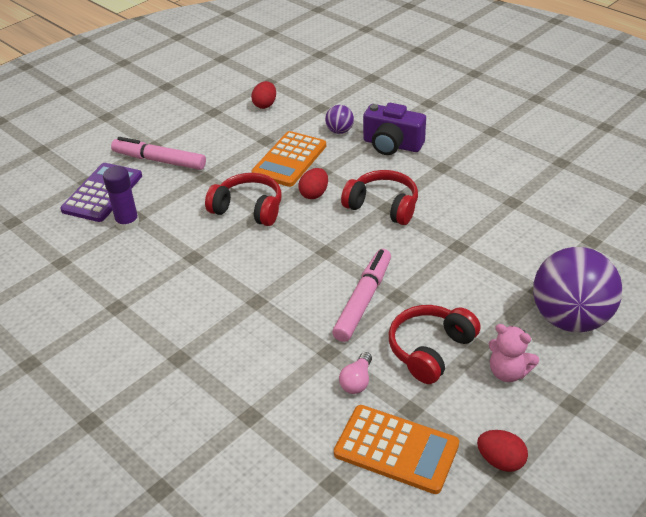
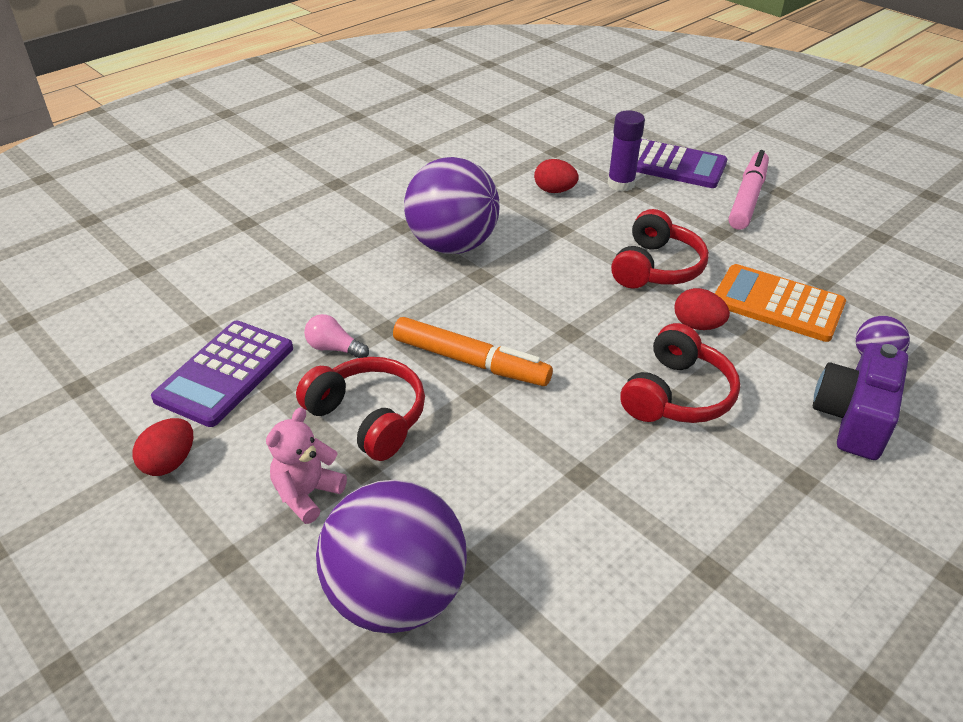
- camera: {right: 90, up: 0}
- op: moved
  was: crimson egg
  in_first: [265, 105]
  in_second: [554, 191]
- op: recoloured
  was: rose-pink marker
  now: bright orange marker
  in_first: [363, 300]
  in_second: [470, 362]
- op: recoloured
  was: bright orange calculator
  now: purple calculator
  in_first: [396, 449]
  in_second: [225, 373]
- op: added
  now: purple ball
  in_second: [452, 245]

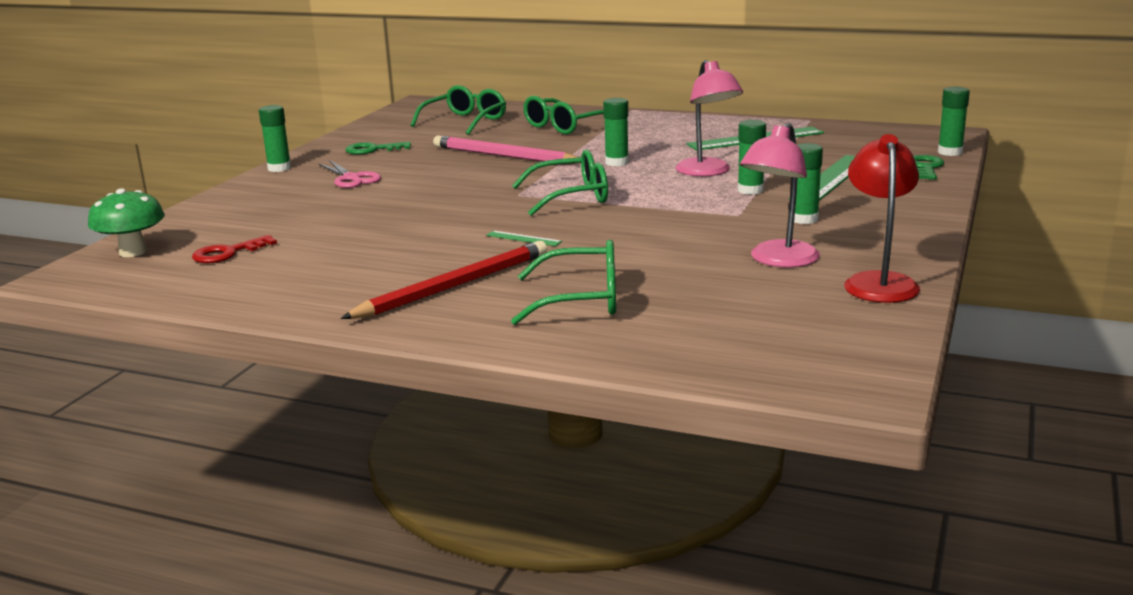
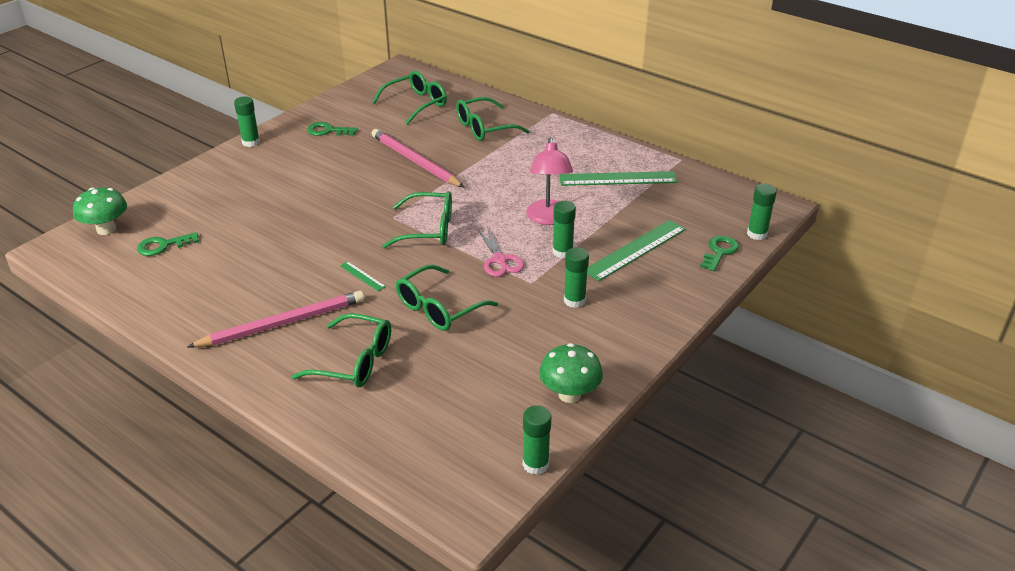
- camera: {right: 15, up: 15}
- op: moved
  was: green glue
  in_first: [617, 162]
  in_second: [535, 464]
- op: removed
  was: rose-pink reading lamp
  in_first: [778, 260]
- op: replaced
  was: crimson reading lamp
  now: green fungus
  in_first: [879, 282]
  in_second: [569, 394]
- op: moved
  was: rose-pink scissors
  in_first: [351, 178]
  in_second: [500, 260]
- op: recoloured
  was: crimson key
  now: green key
  in_first: [228, 253]
  in_second: [163, 246]
- op: recoloured
  was: crimson pencil
  now: rose-pink pencil
  in_first: [454, 286]
  in_second: [282, 323]
- op: added
  now: green eyeglasses
  in_second: [439, 308]

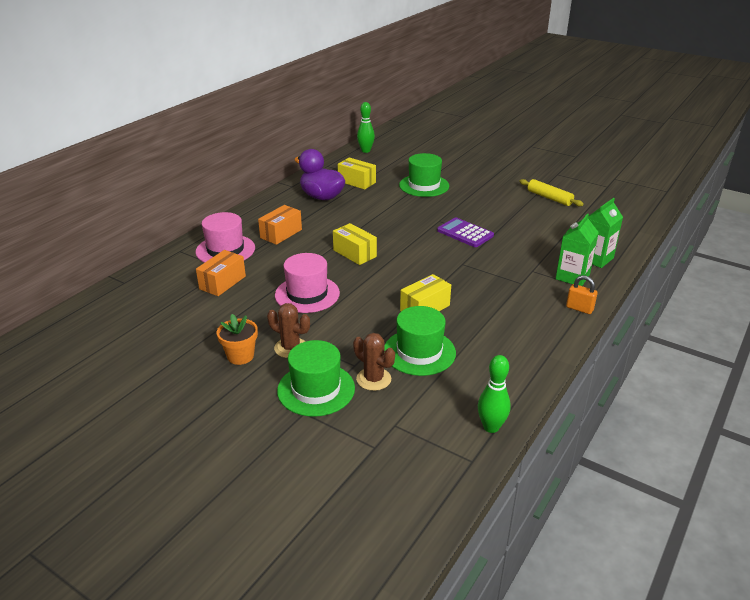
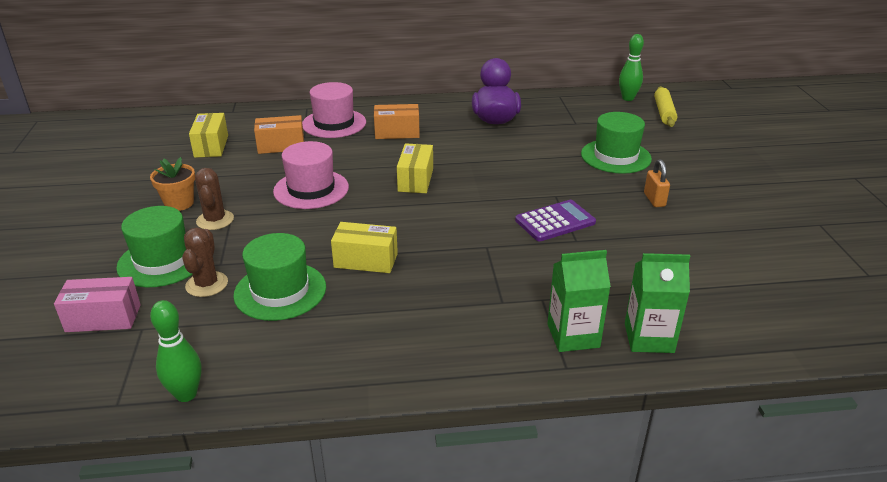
- camera: {right: 50, up: 0}
- op: moved
  was: bright yellow package
  in_first: [357, 182]
  in_second: [211, 146]
- op: moved
  was: bright yellow pastry roller
  in_first: [549, 198]
  in_second: [664, 112]
- op: turned
  was: purple calculator
  in_first: [465, 233]
  in_second: [555, 221]
  clockwise: 60
- op: moved
  was: bright orange lock
  in_first: [579, 308]
  in_second: [654, 200]
- op: added
  now: rose-pink package
  in_second: [103, 318]

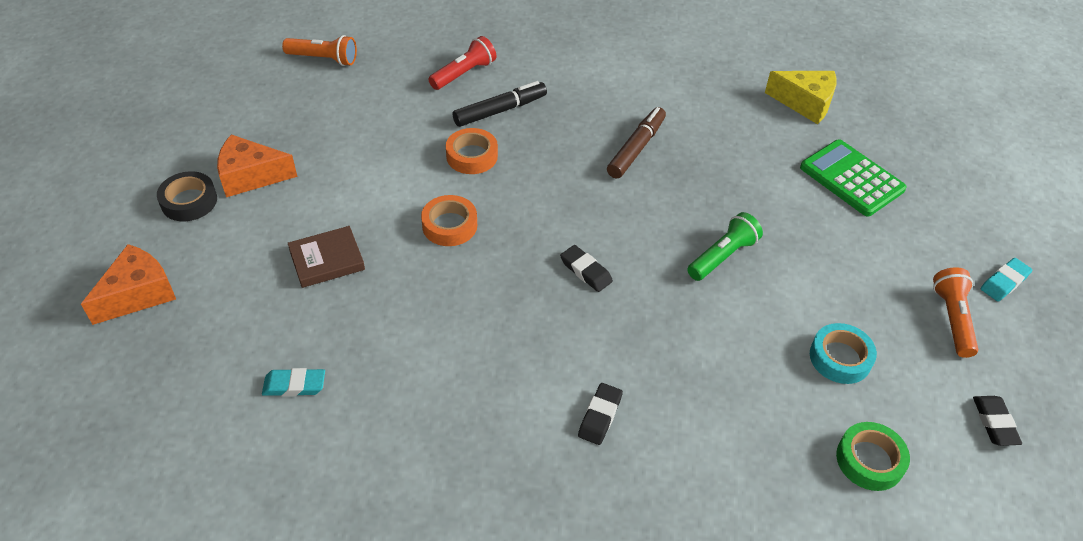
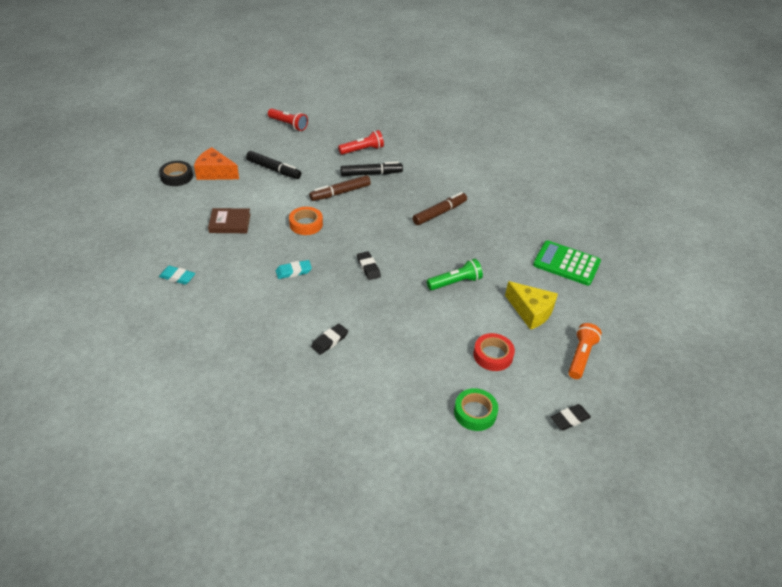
- camera: {right: 20, up: -5}
- op: recoloured
  was: bright orange torch
  now: crimson torch
  in_first: [323, 59]
  in_second: [288, 125]
- op: moved
  was: bright yellow piece of cheese
  in_first: [805, 103]
  in_second: [531, 311]
- op: replaced
  was: bright orange sticky tape
  now: dark brown marker
  in_first: [472, 156]
  in_second: [340, 193]
- op: turned
  was: green calculator
  in_first: [851, 178]
  in_second: [566, 263]
  clockwise: -45
- op: removed
  was: bright orange piece of cheese
  in_first: [138, 294]
- op: moved
  was: teal eraser
  in_first: [1004, 282]
  in_second: [293, 271]
- op: recoloured
  was: teal sticky tape
  now: crimson sticky tape
  in_first: [840, 358]
  in_second: [493, 355]
- op: turned
  was: ebony eraser
  in_first: [994, 423]
  in_second: [570, 419]
  clockwise: 45
- op: added
  now: ebony marker
  in_second: [274, 169]

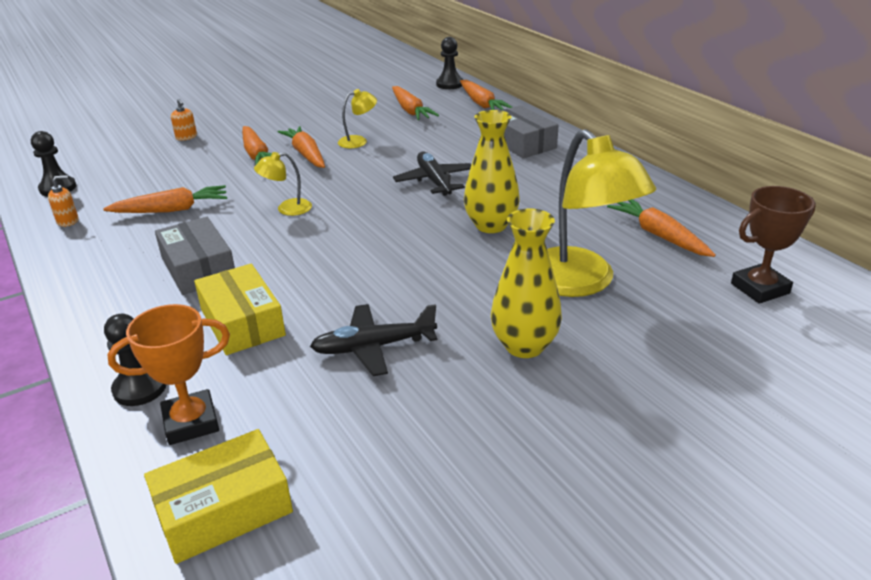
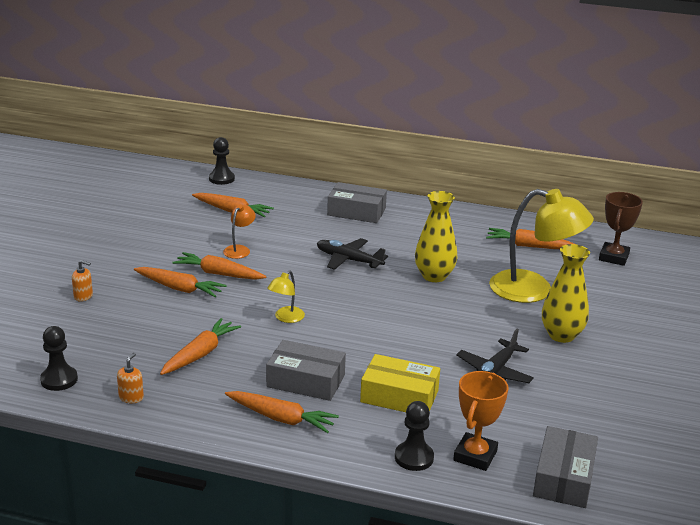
- camera: {right: -45, up: -5}
- op: moved
  was: bright orange root vegetable
  in_first: [481, 104]
  in_second: [281, 418]
- op: recoloured
  was: bright yellow reading lamp
  now: bright orange reading lamp
  in_first: [358, 141]
  in_second: [239, 249]
- op: recoloured
  was: bright yellow package
  now: grey package
  in_first: [223, 509]
  in_second: [564, 478]

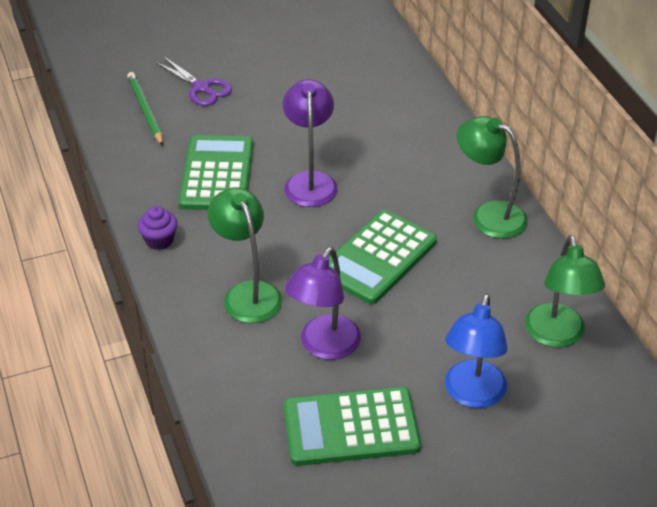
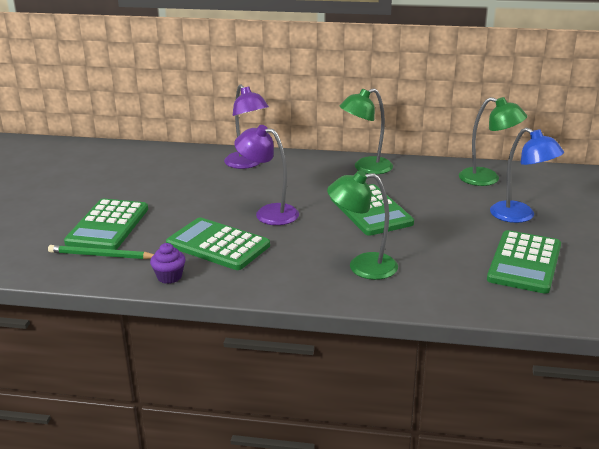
- camera: {right: -60, up: -15}
- op: replaced
  was: purple scissors
  now: green calculator
  in_first: [201, 88]
  in_second: [108, 225]
- op: moved
  was: purple cupcake
  in_first: [159, 240]
  in_second: [169, 277]
- op: moved
  was: purple reading lamp
  in_first: [324, 347]
  in_second: [247, 164]

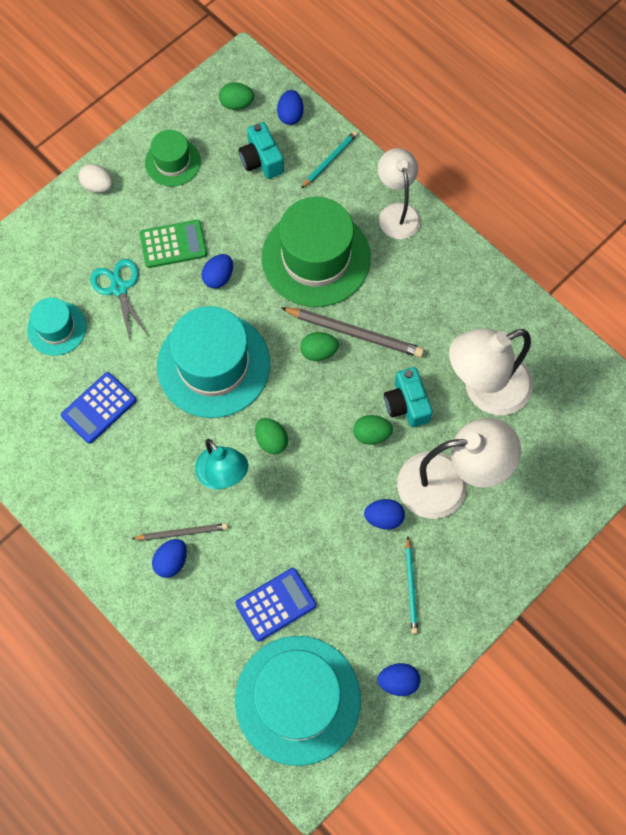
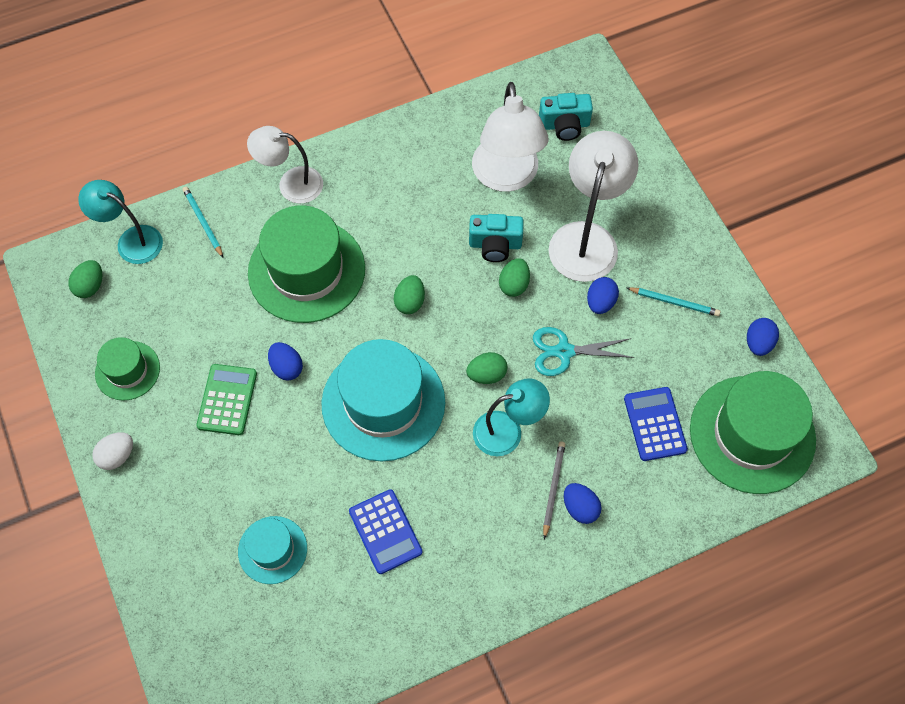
- camera: {right: -70, up: -5}
- op: replaced
  was: blue egg
  now: teal reading lamp
  in_first: [290, 115]
  in_second: [131, 240]
- op: moved
  was: teal compact camera
  in_first: [261, 160]
  in_second: [564, 125]
- op: moved
  was: teal scissors
  in_first: [119, 288]
  in_second: [564, 351]
- op: removed
  was: grey pencil
  in_first: [354, 333]
- op: recoloured
  was: teal top hat
  now: green top hat
  in_first: [297, 699]
  in_second: [752, 434]

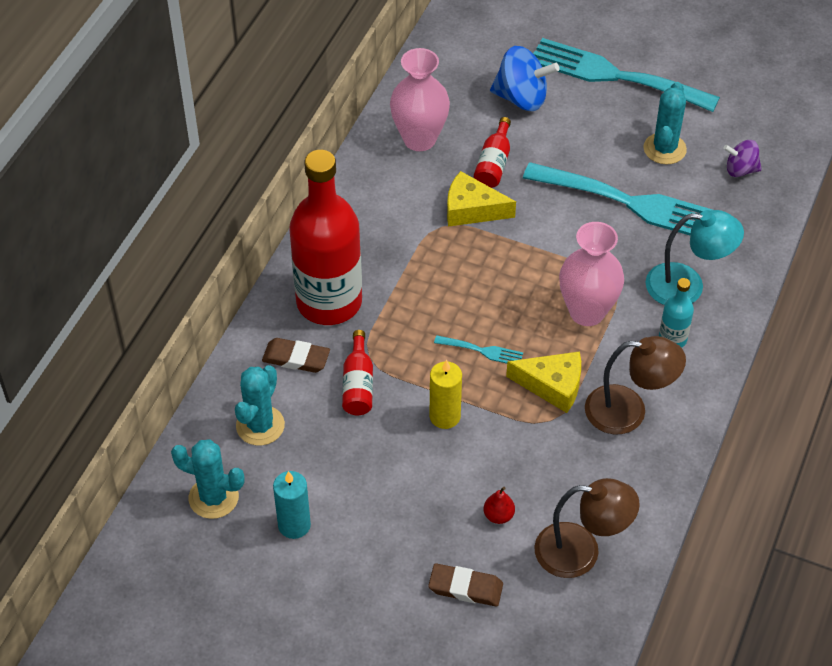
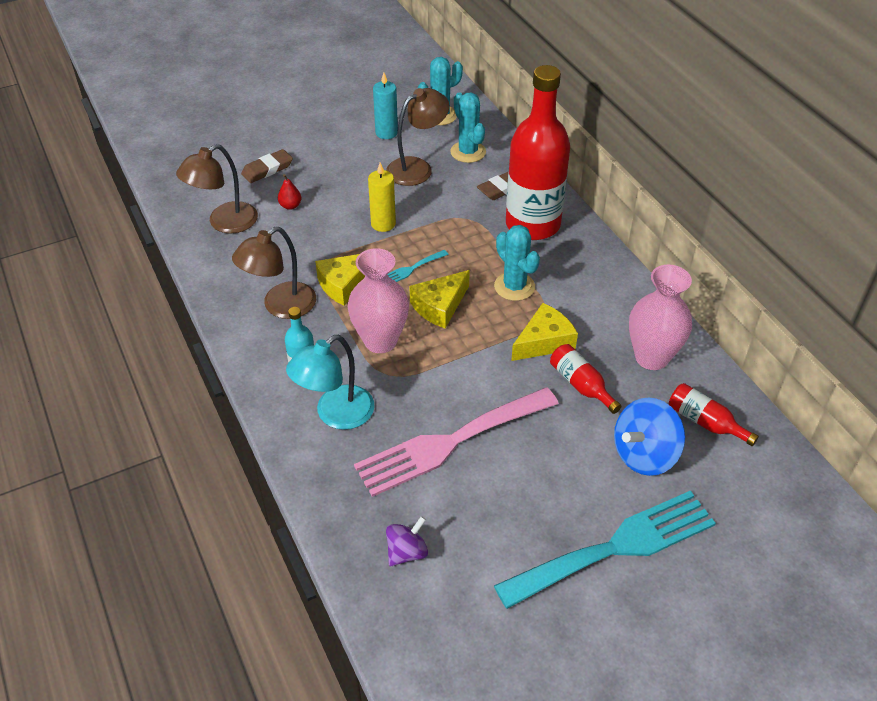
- camera: {right: 130, up: -5}
- op: moved
  was: teal cactus
  in_first: [664, 149]
  in_second: [514, 286]
- op: recoloured
  was: teal fork
  now: rose-pink fork
  in_first: [632, 203]
  in_second: [450, 443]
- op: moved
  was: crimson drink bottle
  in_first: [358, 384]
  in_second: [705, 422]
- op: added
  now: dark brown reading lamp
  in_second: [417, 168]
- op: added
  now: bright yellow piece of cheese
  in_second: [440, 306]

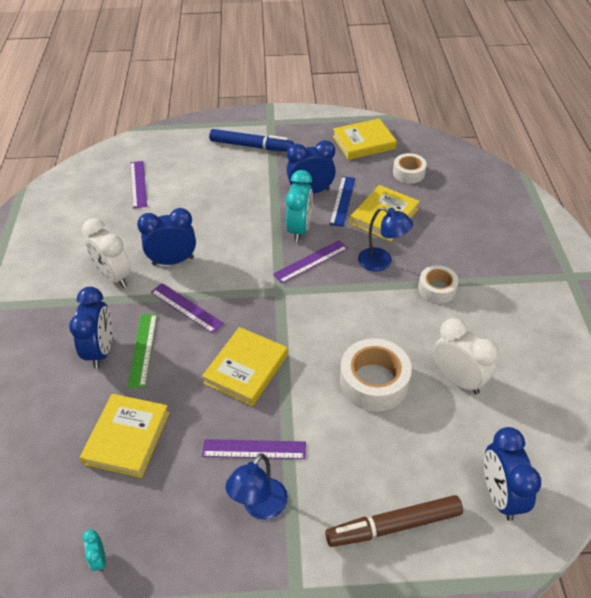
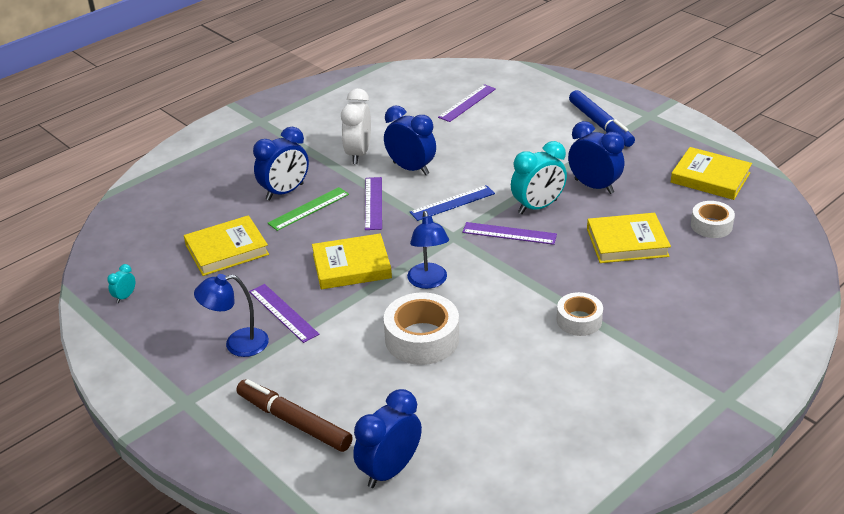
- camera: {right: 50, up: -10}
- op: moved
  was: blue straightedge
  in_first: [342, 201]
  in_second: [452, 203]
- op: moved
  was: blue reading lamp
  in_first: [381, 262]
  in_second: [428, 282]
- op: removed
  was: pure white alarm clock
  in_first: [458, 379]

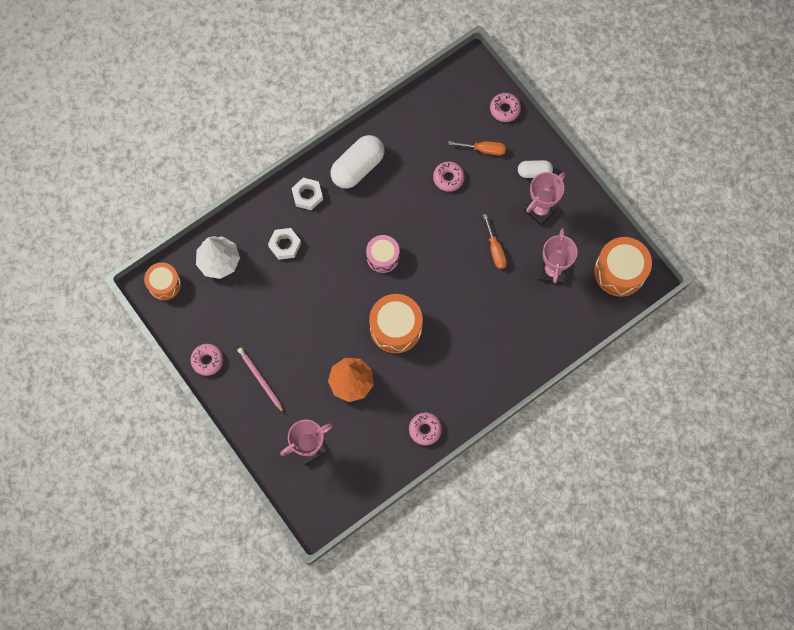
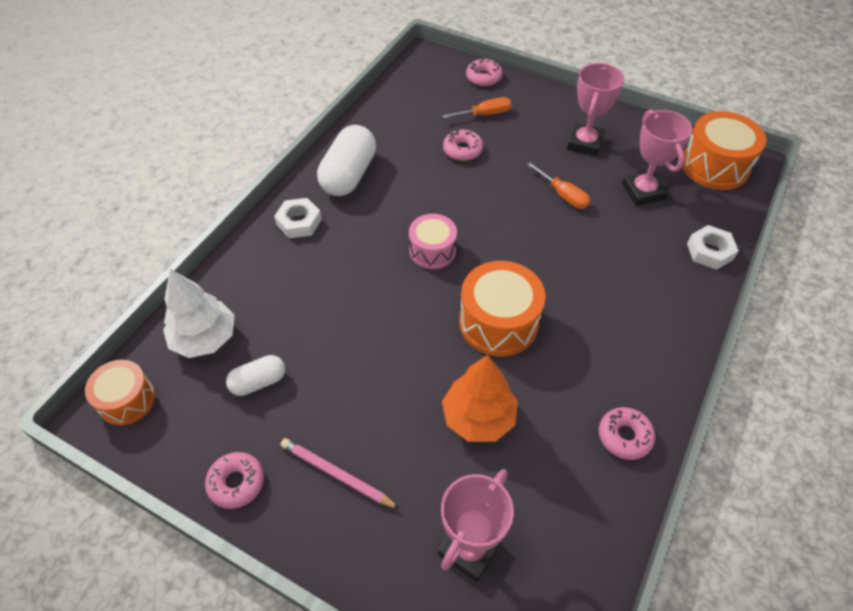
- camera: {right: -25, up: -20}
- op: moved
  was: pure white pill
  in_first: [534, 172]
  in_second: [258, 382]
- op: moved
  was: pure white hex nut
  in_first: [285, 245]
  in_second: [709, 251]

